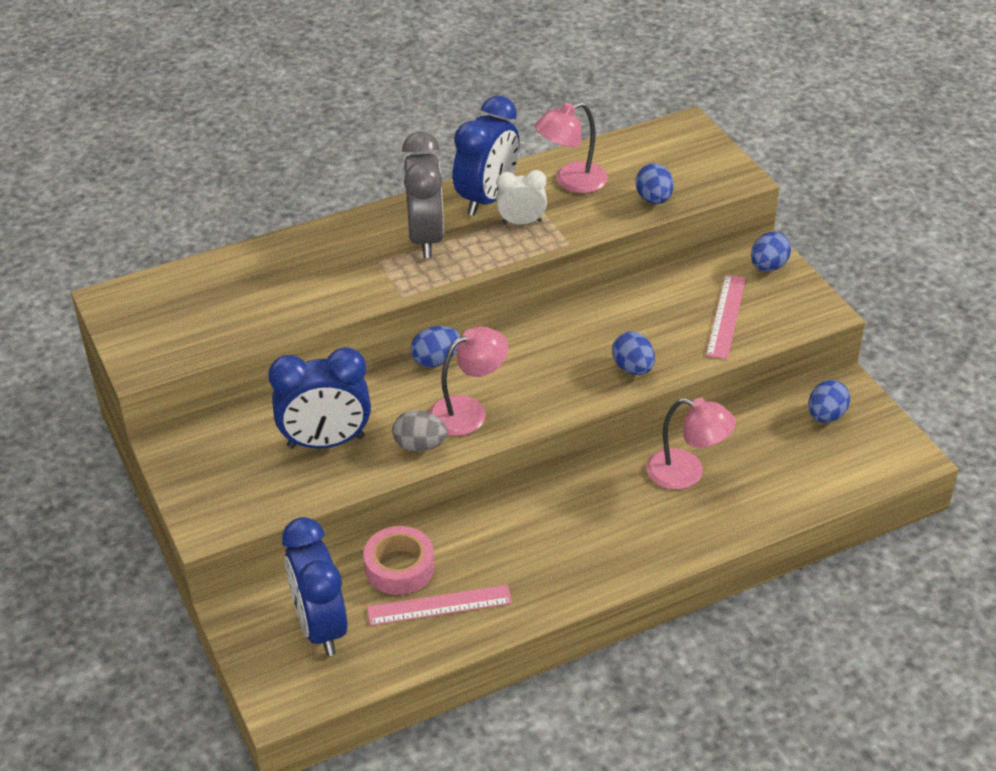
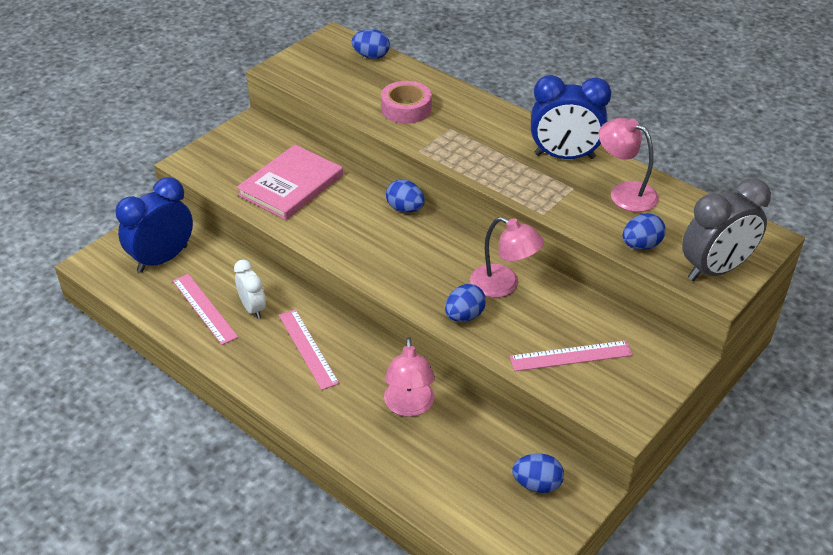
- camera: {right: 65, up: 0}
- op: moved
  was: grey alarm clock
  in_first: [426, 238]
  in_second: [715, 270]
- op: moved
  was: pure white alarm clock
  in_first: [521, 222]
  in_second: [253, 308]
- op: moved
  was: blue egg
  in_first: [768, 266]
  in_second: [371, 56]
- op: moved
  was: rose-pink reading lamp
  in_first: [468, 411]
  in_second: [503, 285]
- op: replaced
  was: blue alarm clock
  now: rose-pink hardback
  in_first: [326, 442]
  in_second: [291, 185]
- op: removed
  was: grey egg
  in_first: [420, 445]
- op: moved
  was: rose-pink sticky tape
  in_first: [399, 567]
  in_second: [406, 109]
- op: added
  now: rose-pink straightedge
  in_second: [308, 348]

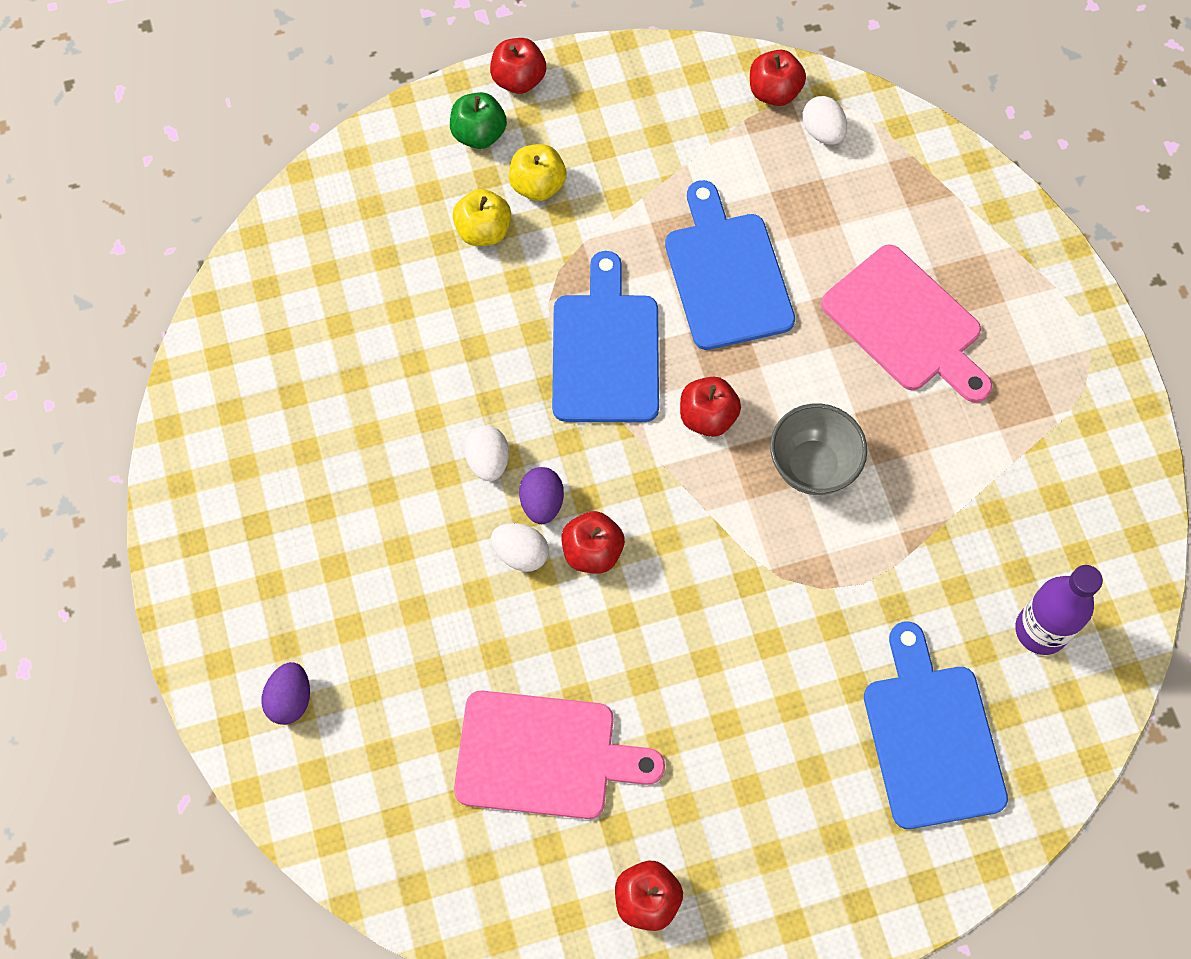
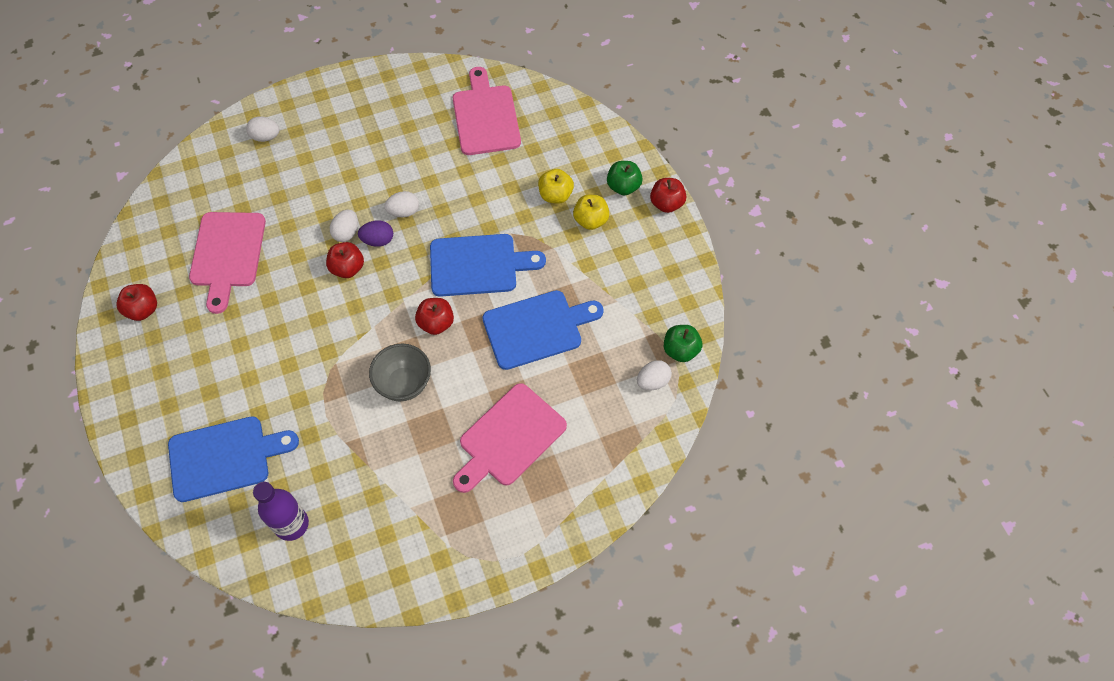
- camera: {right: 85, up: -5}
- op: recoloured
  was: crimson toy apple
  now: green toy apple
  in_first: [774, 92]
  in_second: [680, 350]
- op: recoloured
  was: purple egg
  now: pure white egg
  in_first: [290, 699]
  in_second: [265, 137]
- op: added
  now: rose-pink chopping board
  in_second: [485, 117]

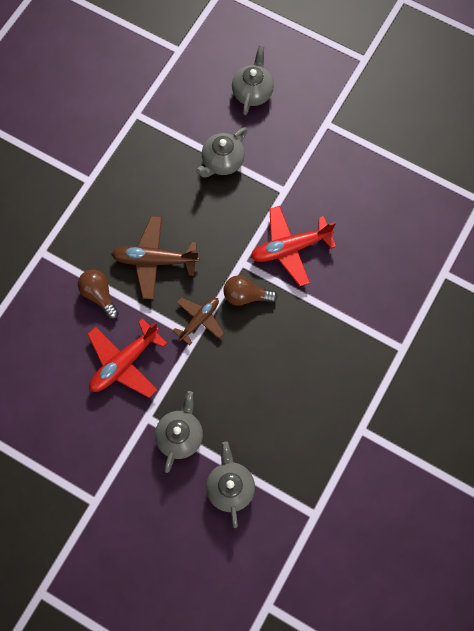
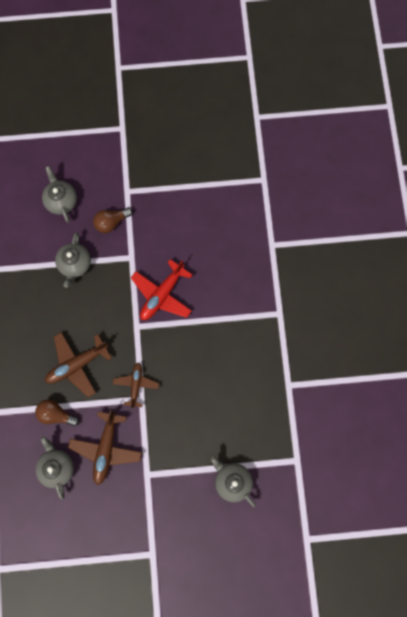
- camera: {right: -35, up: 5}
- op: moved
  was: dark brown lightbulb
  in_first: [246, 296]
  in_second: [111, 222]
- op: recoloured
  was: crimson aeroplane
  now: dark brown aeroplane
  in_first: [124, 362]
  in_second: [106, 448]
- op: moved
  was: grey china teapot
  in_first: [180, 435]
  in_second: [57, 467]

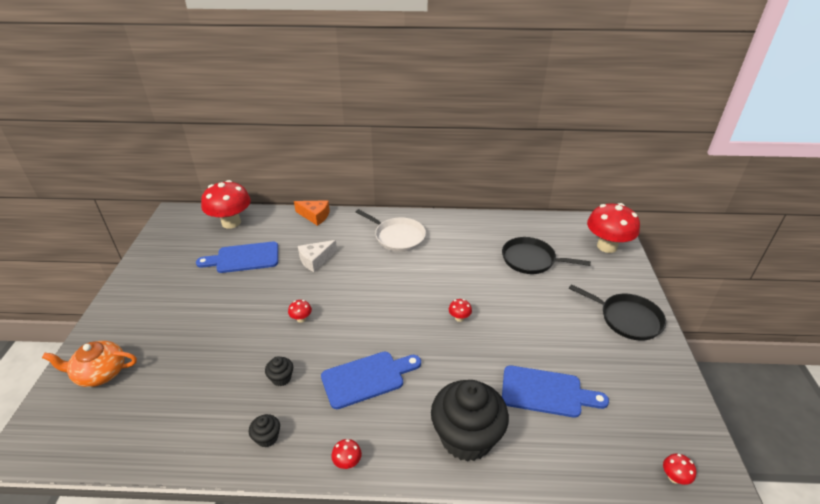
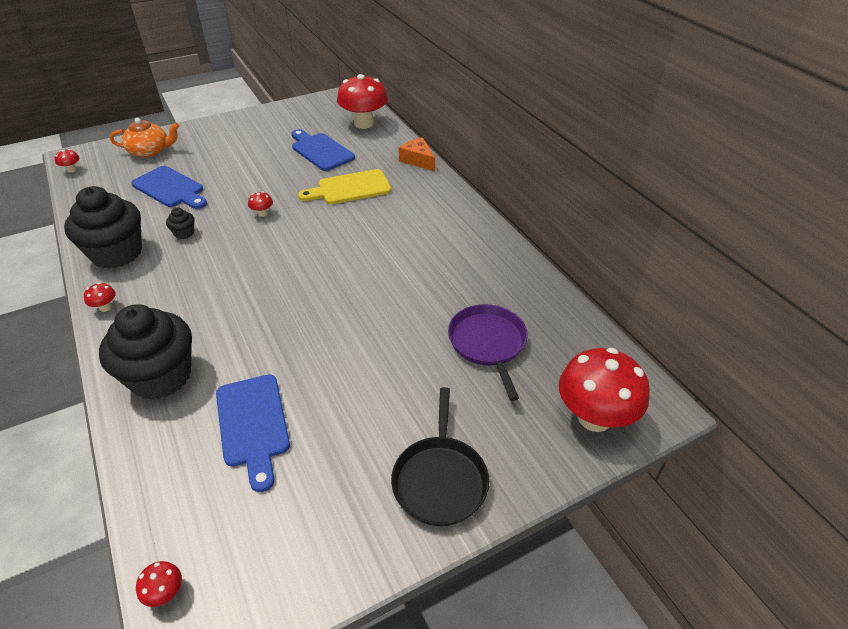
- camera: {right: 60, up: 5}
- op: turned
  was: bright orange piece of cheese
  in_first: [315, 216]
  in_second: [418, 160]
  clockwise: 150
- op: removed
  was: pure white pan
  in_first: [397, 237]
- op: recoloured
  was: ebony pan
  now: purple pan
  in_first: [531, 260]
  in_second: [488, 343]
- op: replaced
  was: pure white piece of cheese
  now: bright yellow chopping board
  in_first: [315, 260]
  in_second: [350, 188]
- op: moved
  was: crimson fungus
  in_first: [459, 318]
  in_second: [72, 170]
- op: turned
  was: bright orange china teapot
  in_first: [100, 373]
  in_second: [150, 151]
  clockwise: 120
- op: moved
  was: blue chopping board
  in_first: [367, 378]
  in_second: [170, 188]
- op: resized
  was: ebony cupcake
  in_first: [267, 437]
  in_second: [117, 253]
  ratio: 2.43

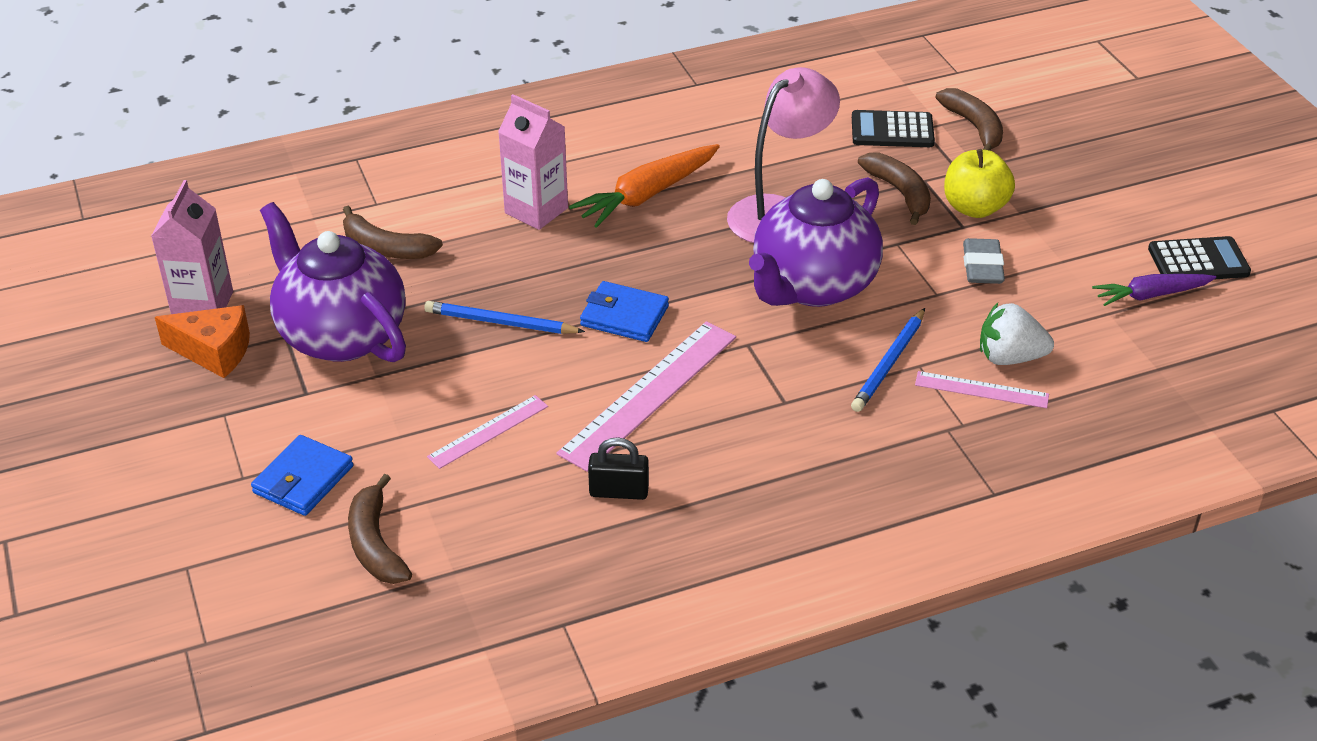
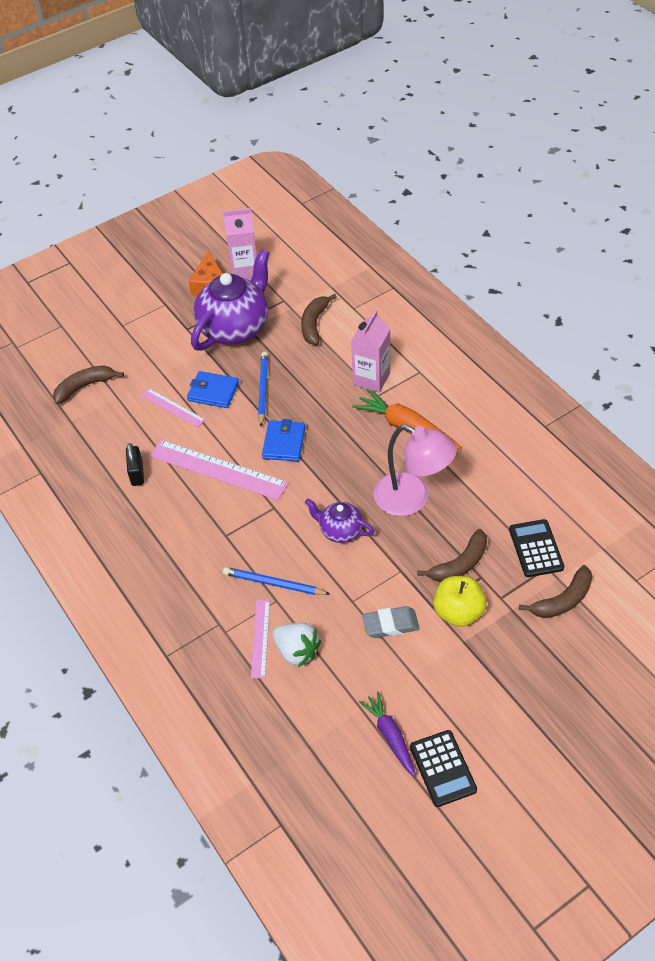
- camera: {right: 80, up: 10}
- op: resized
  was: purple china teapot
  in_first: [812, 286]
  in_second: [340, 530]
  ratio: 0.51
- op: turned
  was: pure white berry
  in_first: [1009, 357]
  in_second: [297, 651]
  clockwise: 135
- op: moved
  was: blue wallet
  in_first: [303, 479]
  in_second: [213, 392]

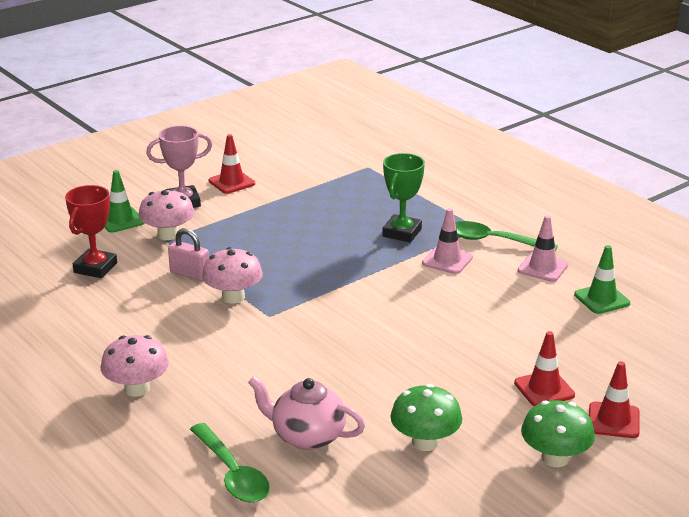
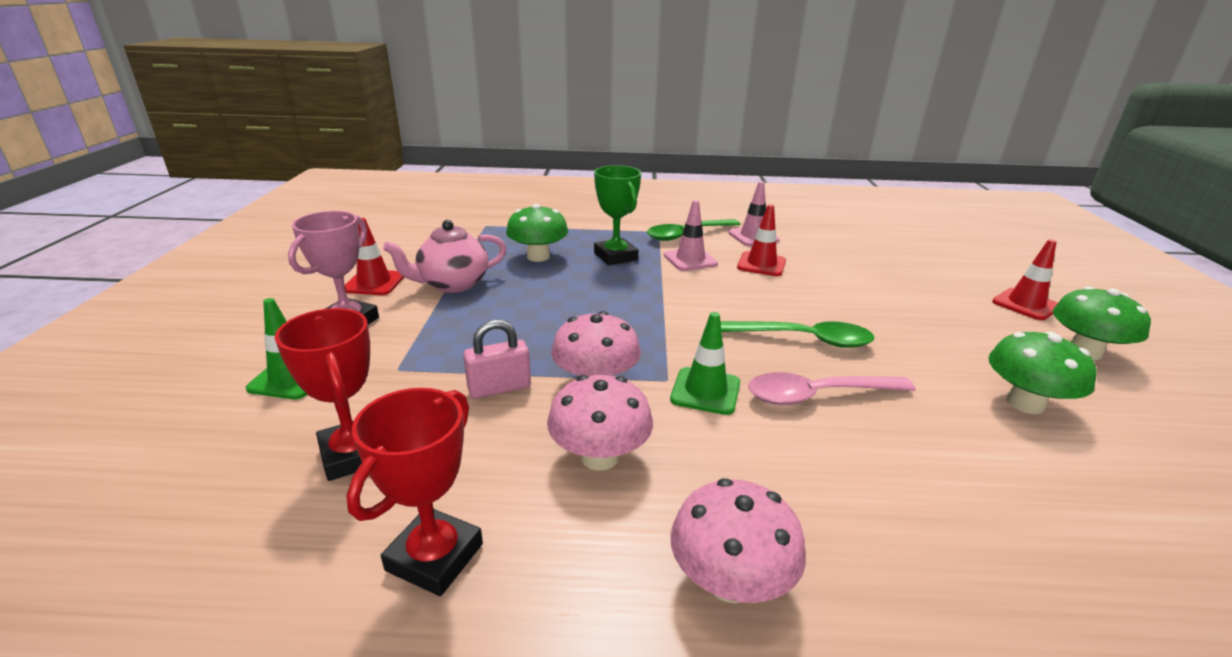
- camera: {right: -50, up: 0}
- op: moved
  was: rose-pink fungus
  in_first: [168, 235]
  in_second: [599, 457]
- op: moved
  was: green traffic cone
  in_first: [602, 299]
  in_second: [705, 391]
- op: moved
  was: crimson traffic cone
  in_first: [544, 389]
  in_second: [761, 264]
- op: moved
  was: rose-pink china teapot
  in_first: [306, 436]
  in_second: [452, 284]
- op: moved
  was: green spoon
  in_first: [232, 473]
  in_second: [803, 339]
- op: added
  now: green fungus
  in_second: [538, 256]
- op: added
  now: rose-pink spoon
  in_second: [818, 395]
- op: added
  now: crimson trophy
  in_second: [435, 557]

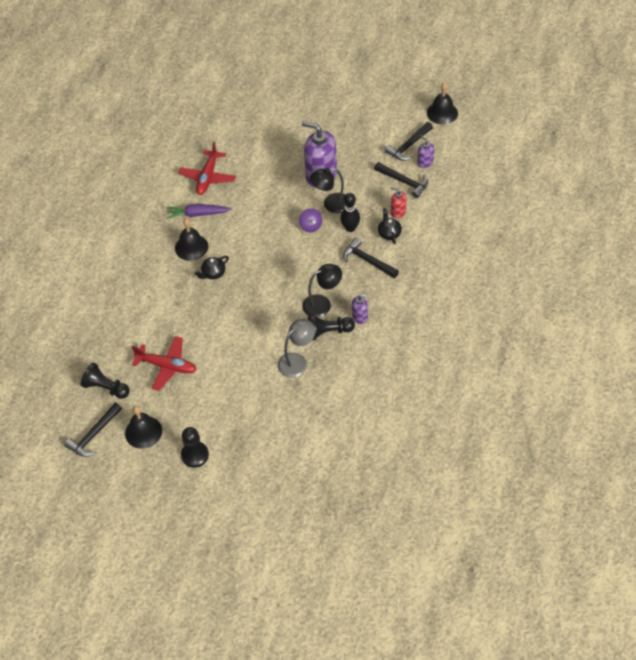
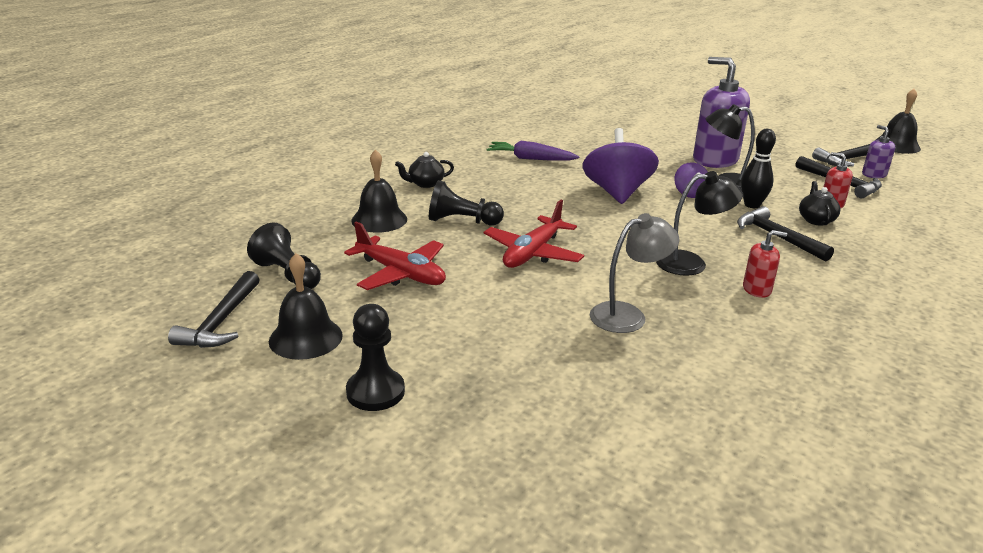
- camera: {right: 15, up: -25}
- op: moved
  was: crimson aeroplane
  in_first: [208, 177]
  in_second: [533, 253]
- op: moved
  was: ebony school bell
  in_first: [191, 247]
  in_second: [379, 219]
- op: moved
  was: ebony china teapot
  in_first: [213, 273]
  in_second: [425, 184]
- op: recoloured
  was: purple soap pump
  now: crimson soap pump
  in_first: [360, 317]
  in_second: [757, 289]
- op: moved
  was: ebony pawn
  in_first: [328, 332]
  in_second: [462, 221]
- op: turned
  was: ebony hammer
  in_first: [94, 435]
  in_second: [221, 321]
  clockwise: -45
- op: added
  now: purple spinning top
  in_second: [617, 193]

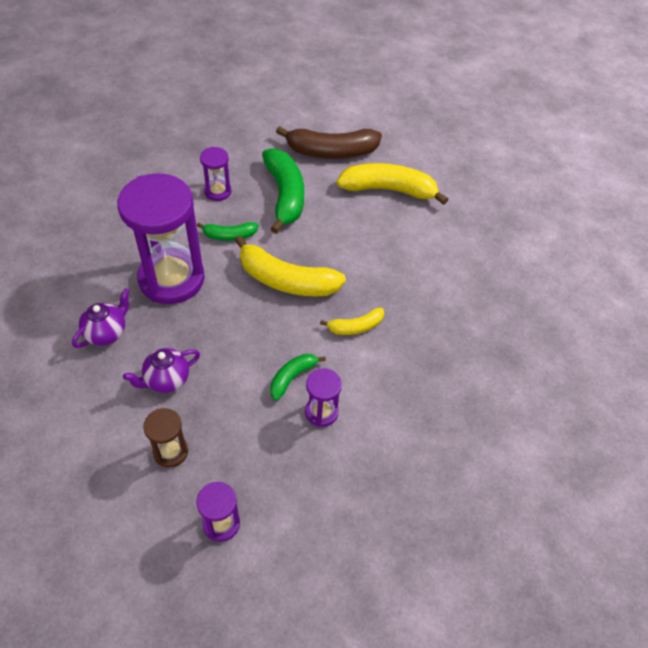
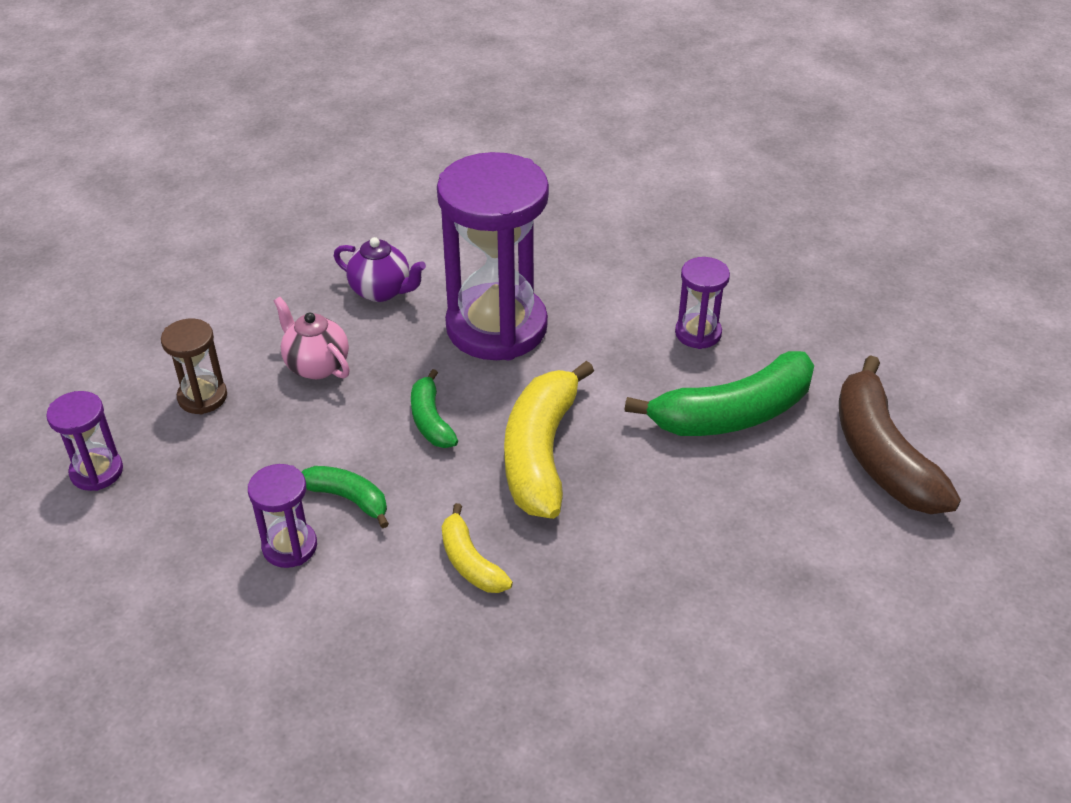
- camera: {right: 80, up: -10}
- op: removed
  was: bright yellow banana
  in_first: [388, 190]
- op: moved
  was: green banana
  in_first: [229, 235]
  in_second: [431, 420]
- op: recoloured
  was: purple china teapot
  now: rose-pink china teapot
  in_first: [166, 380]
  in_second: [316, 365]

